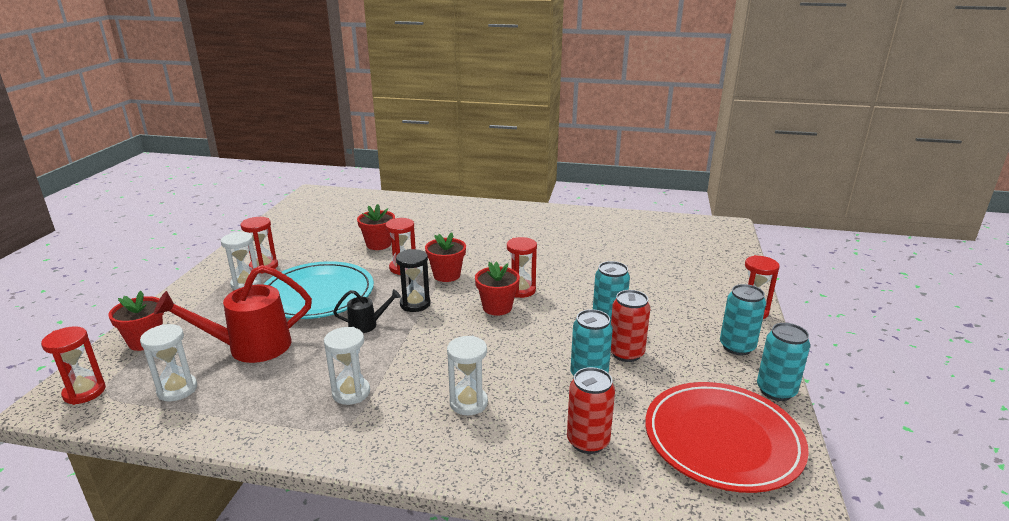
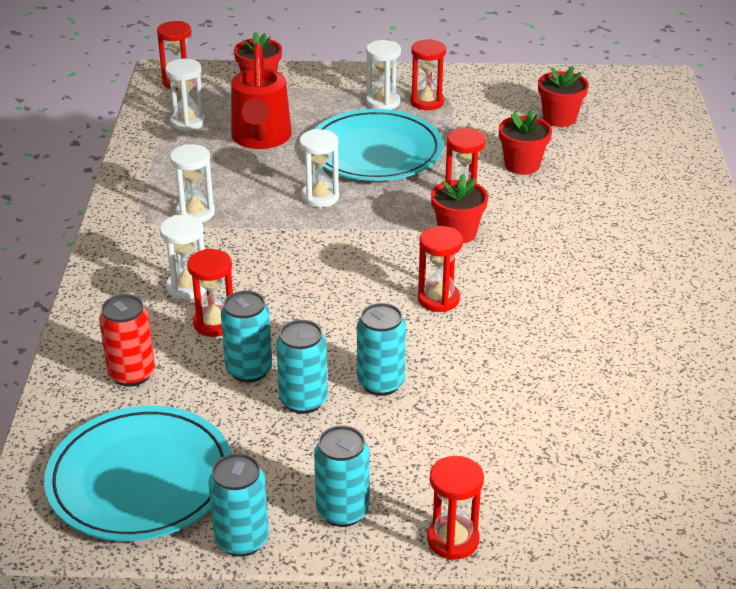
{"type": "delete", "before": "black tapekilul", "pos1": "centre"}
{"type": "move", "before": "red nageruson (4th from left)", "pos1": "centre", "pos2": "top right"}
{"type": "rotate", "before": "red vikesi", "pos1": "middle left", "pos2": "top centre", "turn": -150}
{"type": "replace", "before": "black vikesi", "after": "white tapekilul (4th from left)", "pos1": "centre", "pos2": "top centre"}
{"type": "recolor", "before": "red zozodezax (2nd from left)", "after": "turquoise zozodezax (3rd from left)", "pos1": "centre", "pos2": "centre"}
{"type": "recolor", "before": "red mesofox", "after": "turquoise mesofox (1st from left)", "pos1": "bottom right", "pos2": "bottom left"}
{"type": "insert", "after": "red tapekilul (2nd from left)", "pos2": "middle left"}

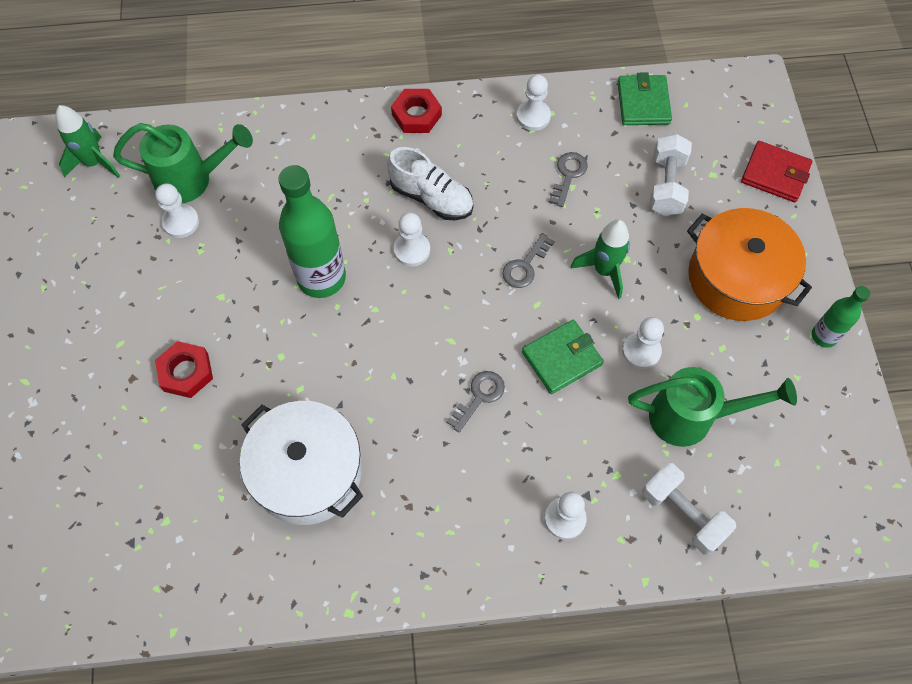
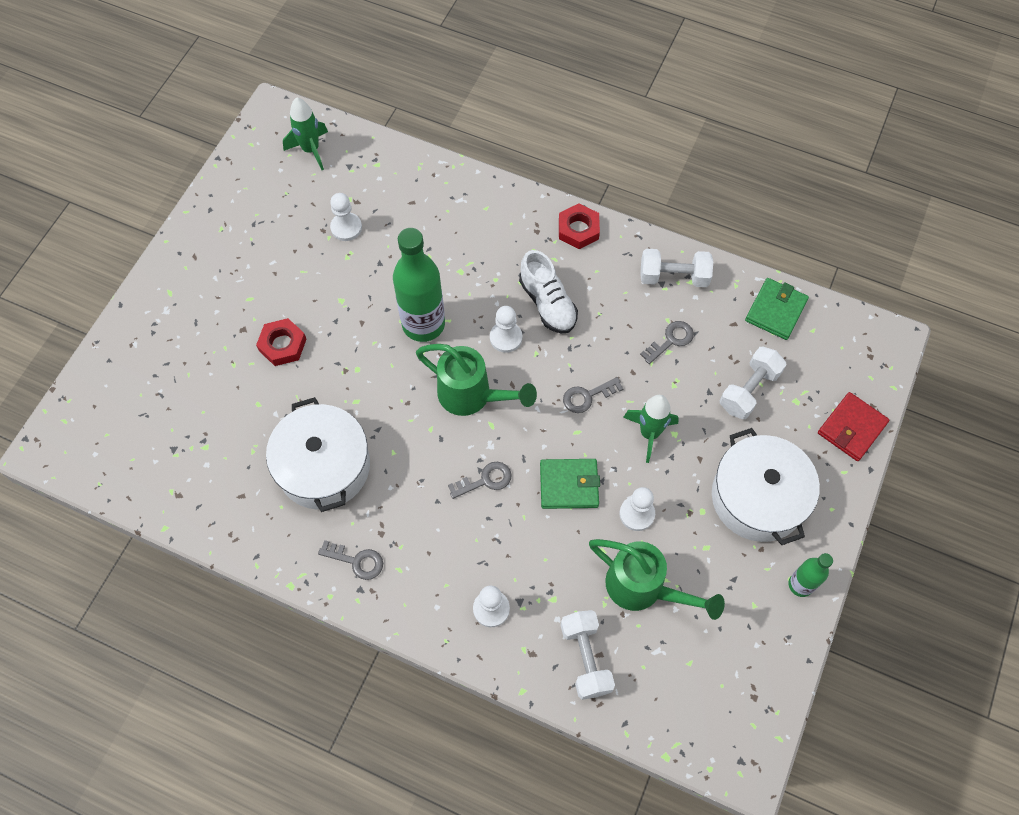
{"type": "replace", "before": "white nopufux (3rd from left)", "after": "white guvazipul (2nd from left)", "pos1": "top centre", "pos2": "top centre"}
{"type": "move", "before": "green vikesi (1st from left)", "pos1": "top left", "pos2": "centre"}
{"type": "rotate", "before": "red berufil", "pos1": "top right", "pos2": "middle right", "turn": 75}
{"type": "recolor", "before": "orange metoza", "after": "white metoza (2nd from left)", "pos1": "middle right", "pos2": "middle right"}
{"type": "insert", "after": "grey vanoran (1st from left)", "pos2": "bottom centre"}

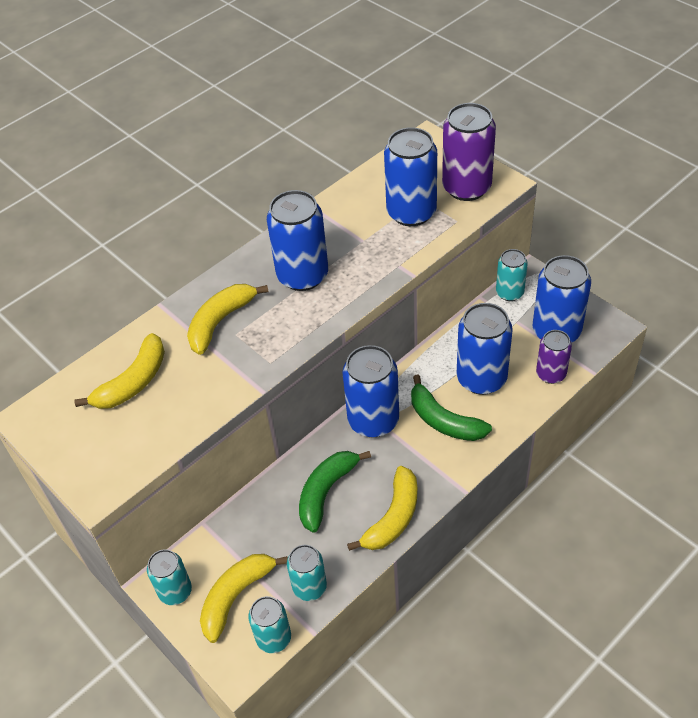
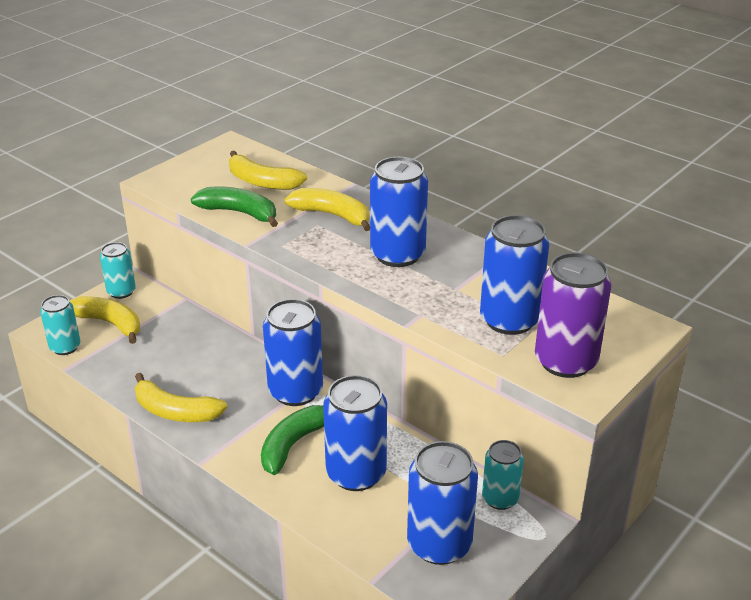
{"type": "delete", "before": "purple zozodezax (2nd from left)", "pos1": "middle right"}
{"type": "move", "before": "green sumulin (1st from left)", "pos1": "bottom centre", "pos2": "middle left"}
{"type": "delete", "before": "turquoise zozodezax (3rd from left)", "pos1": "bottom centre"}

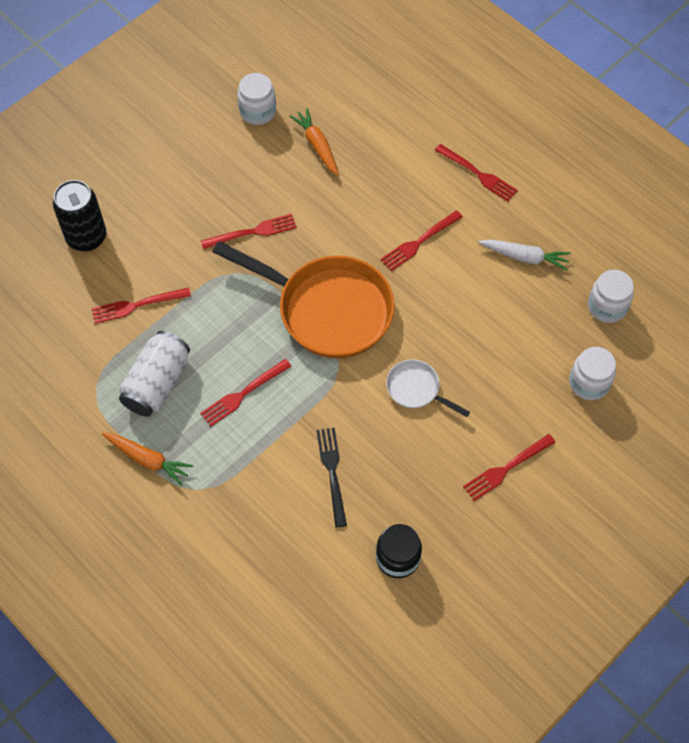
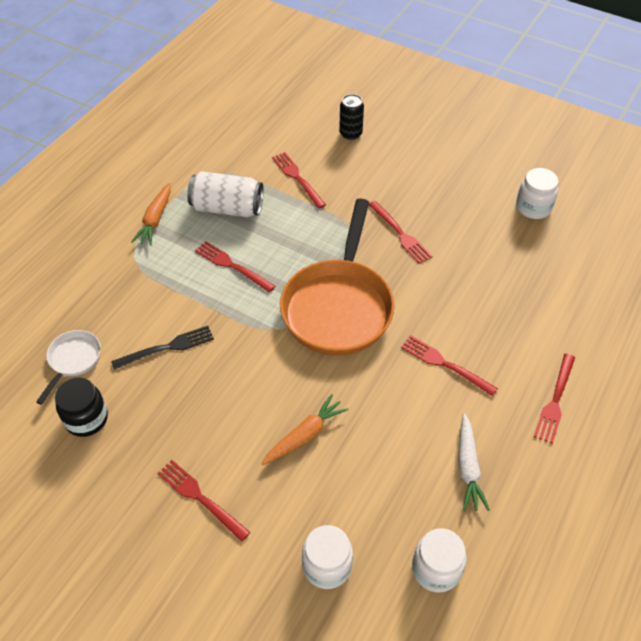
{"type": "move", "before": "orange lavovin (2nd from left)", "pos1": "top centre", "pos2": "bottom centre"}
{"type": "resize", "before": "black zozodezax", "pos1": "top left", "pos2": "top centre", "scale": 0.65}
{"type": "move", "before": "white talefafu", "pos1": "centre", "pos2": "middle left"}

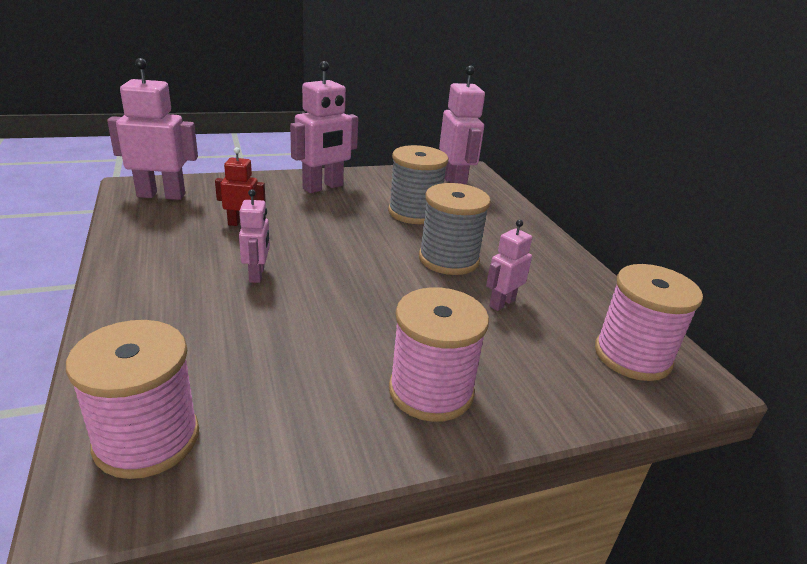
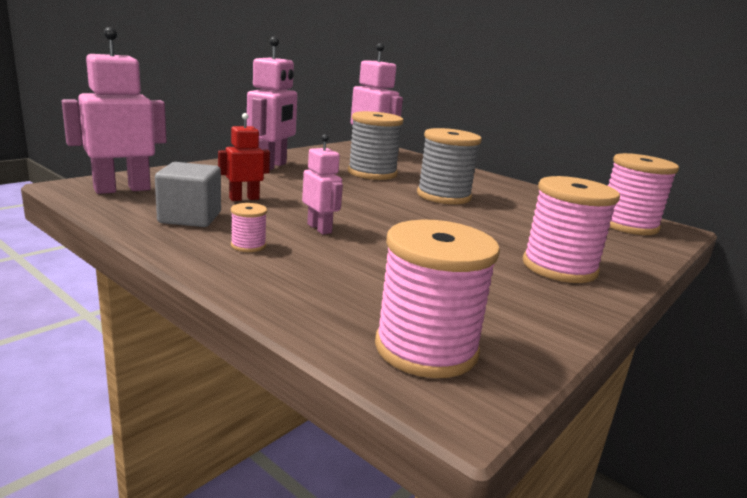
{"type": "delete", "before": "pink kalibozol (5th from left)", "pos1": "centre"}
{"type": "insert", "after": "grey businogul", "pos2": "middle left"}
{"type": "insert", "after": "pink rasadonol (1st from left)", "pos2": "centre"}

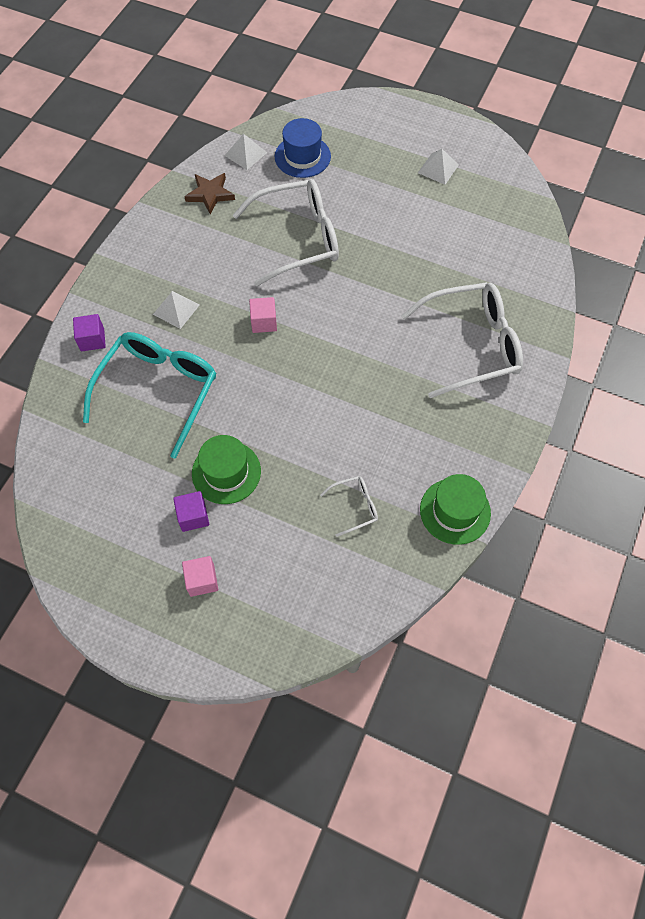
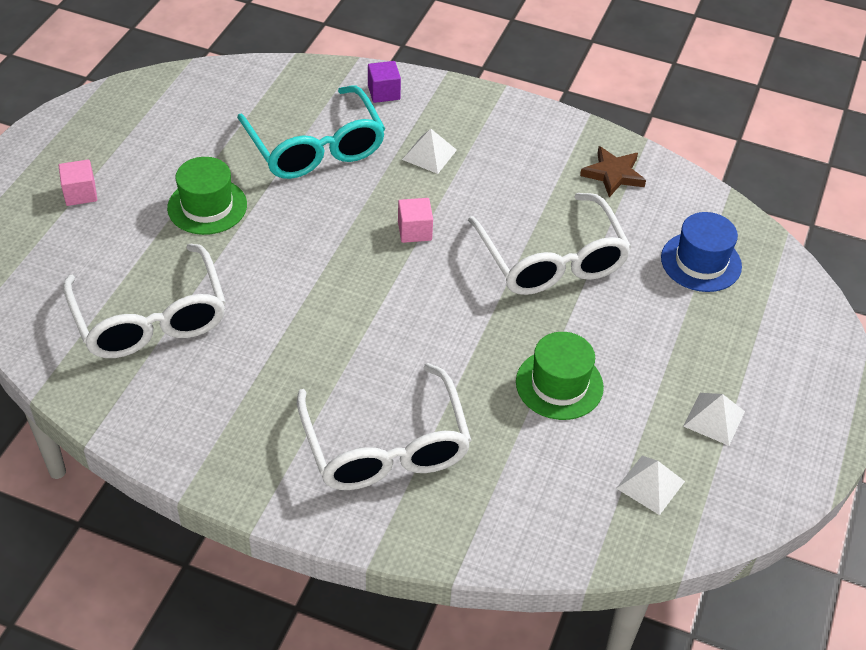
{"type": "move", "before": "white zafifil (2nd from left)", "pos1": "top centre", "pos2": "bottom right"}
{"type": "rotate", "before": "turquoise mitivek", "pos1": "middle left", "pos2": "top centre", "turn": 45}
{"type": "move", "before": "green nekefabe (2nd from left)", "pos1": "middle right", "pos2": "centre"}
{"type": "resize", "before": "white mitivek (2nd from left in the first image)", "pos1": "centre", "pos2": "middle left", "scale": 2.28}
{"type": "delete", "before": "purple businogul (2nd from left)", "pos1": "middle left"}

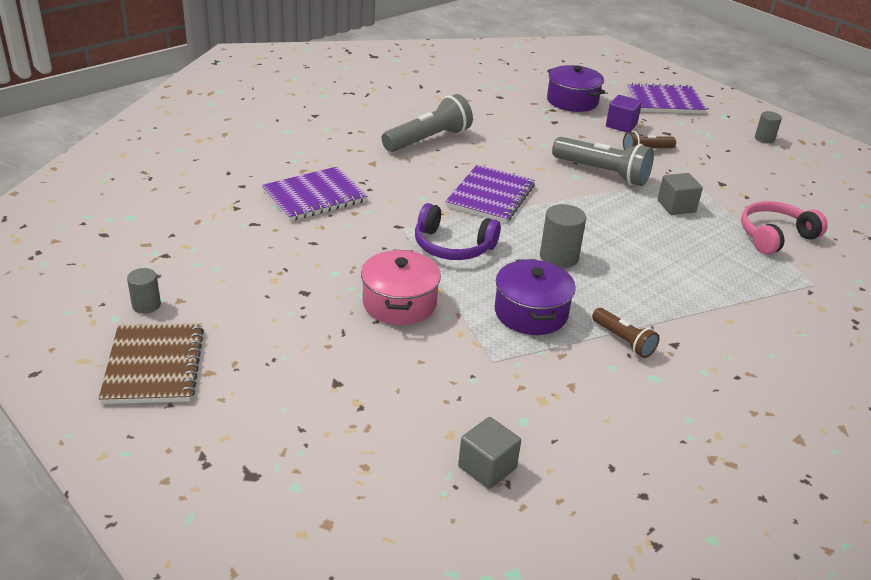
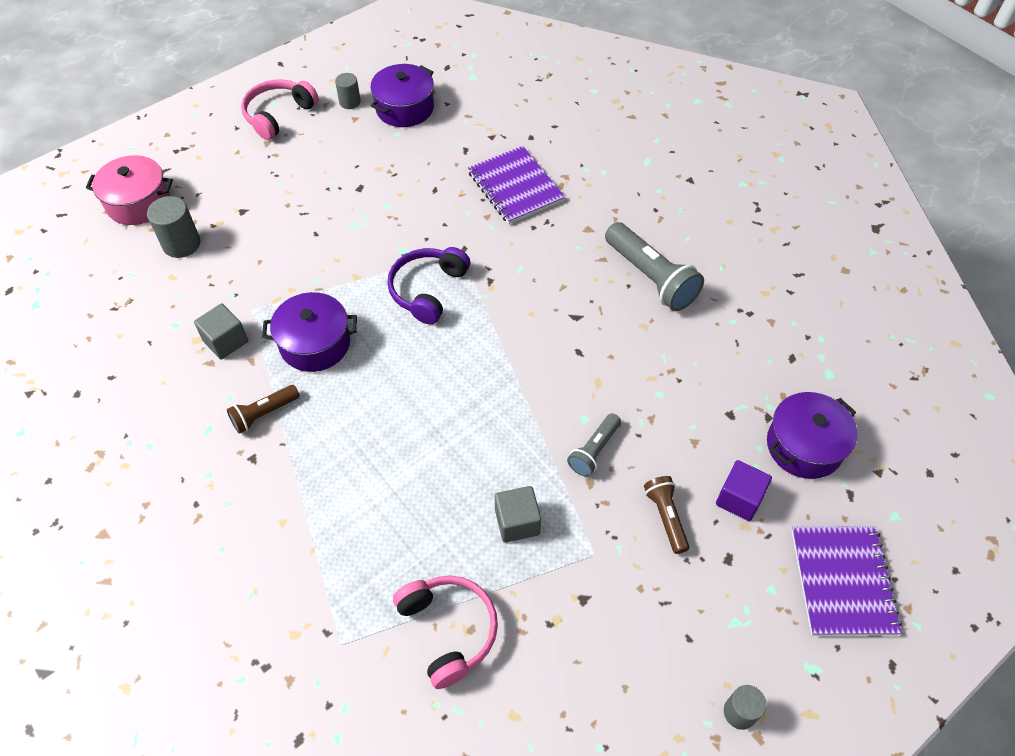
{"type": "resize", "before": "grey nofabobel (2nd from left in the first image)", "pos1": "top right", "pos2": "centre", "scale": 0.56}
{"type": "delete", "before": "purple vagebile (2nd from left)", "pos1": "centre"}
{"type": "move", "before": "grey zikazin (2nd from left in the first image)", "after": "grey zikazin (1st from left)", "pos1": "centre", "pos2": "top left"}
{"type": "move", "before": "pink metoza", "pos1": "centre", "pos2": "top left"}
{"type": "replace", "before": "brown vagebile", "after": "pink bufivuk (1st from left)", "pos1": "middle left", "pos2": "top left"}
{"type": "move", "before": "grey businogul (1st from left)", "pos1": "bottom centre", "pos2": "middle left"}
{"type": "insert", "after": "purple metoza (2nd from left)", "pos2": "top centre"}

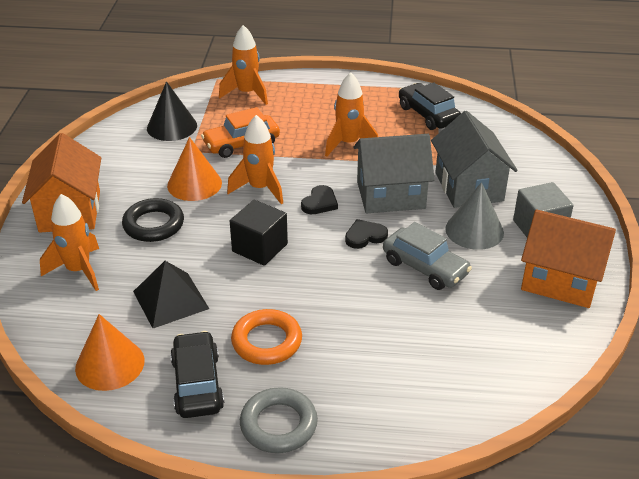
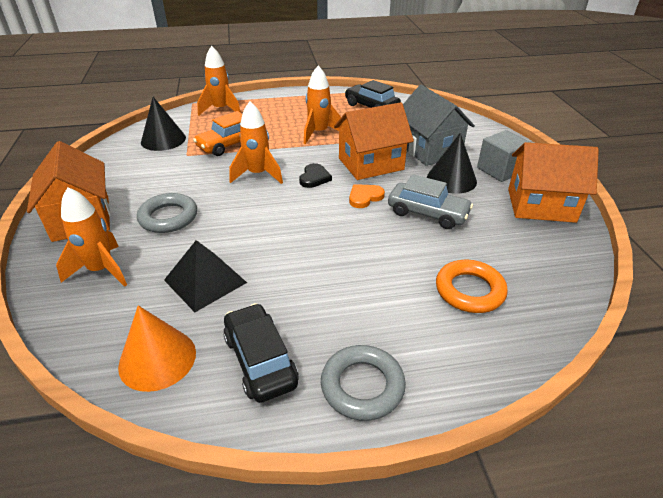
{"type": "recolor", "before": "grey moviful (1st from left)", "after": "orange moviful (2nd from left)", "pos1": "centre", "pos2": "top centre"}
{"type": "delete", "before": "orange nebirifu (2nd from left)", "pos1": "middle left"}
{"type": "recolor", "before": "grey nebirifu", "after": "black nebirifu (2nd from left)", "pos1": "middle right", "pos2": "top right"}
{"type": "recolor", "before": "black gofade", "after": "grey gofade (1st from left)", "pos1": "middle left", "pos2": "middle left"}
{"type": "delete", "before": "black businogul", "pos1": "centre"}
{"type": "recolor", "before": "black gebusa (2nd from left)", "after": "orange gebusa", "pos1": "centre", "pos2": "centre"}
{"type": "move", "before": "orange gofade", "pos1": "bottom centre", "pos2": "middle right"}

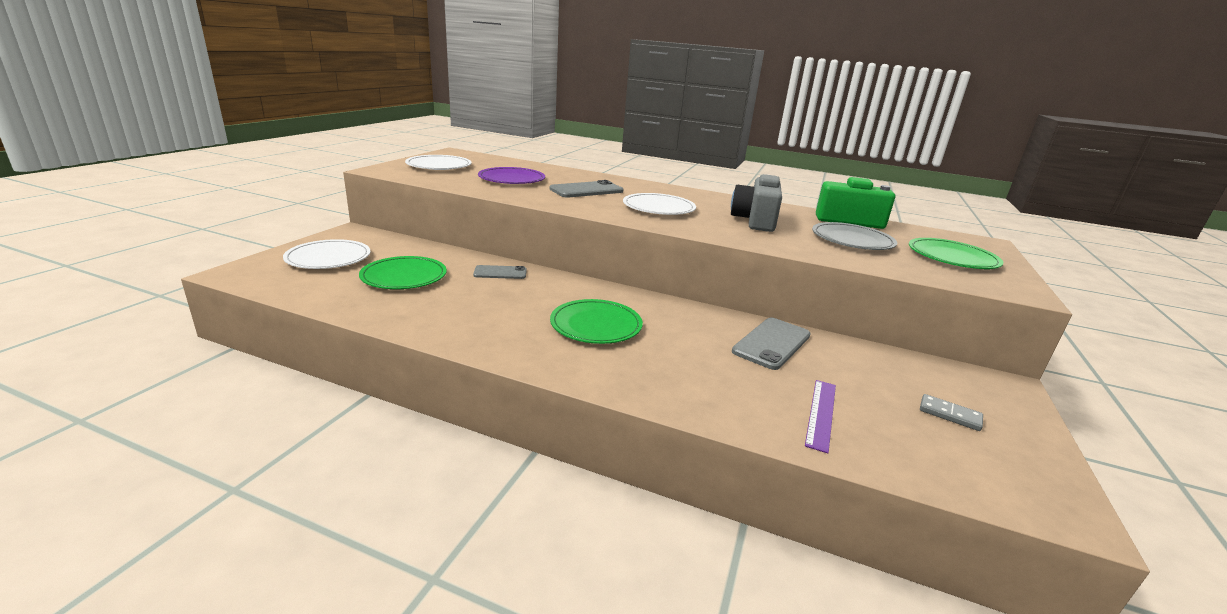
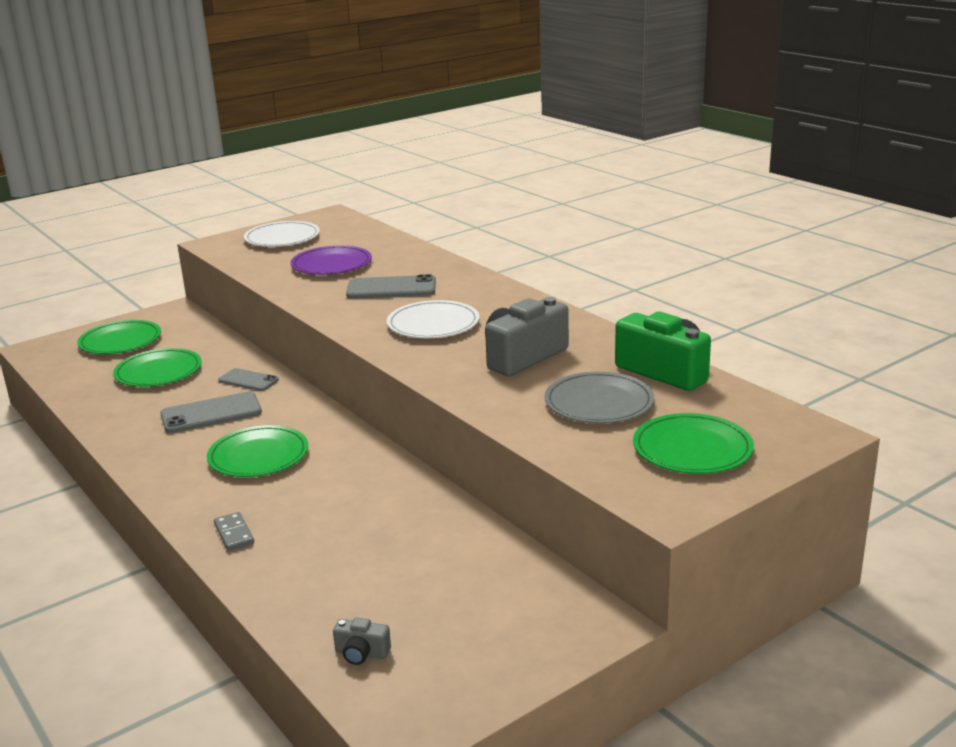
{"type": "recolor", "before": "white mesofox (1st from left)", "after": "green mesofox (1st from left)", "pos1": "middle left", "pos2": "middle left"}
{"type": "move", "before": "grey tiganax (3rd from left in the first image)", "after": "grey tiganax (1st from left)", "pos1": "centre", "pos2": "middle left"}
{"type": "delete", "before": "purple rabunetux", "pos1": "bottom right"}
{"type": "move", "before": "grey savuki", "pos1": "bottom right", "pos2": "bottom left"}
{"type": "insert", "after": "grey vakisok (1st from left)", "pos2": "bottom centre"}

